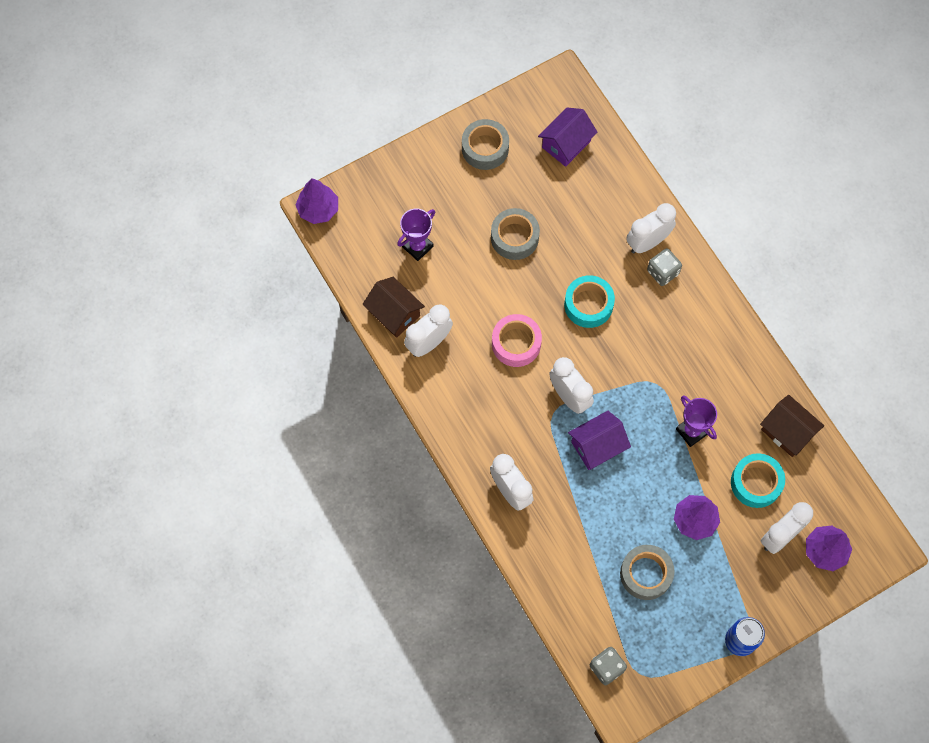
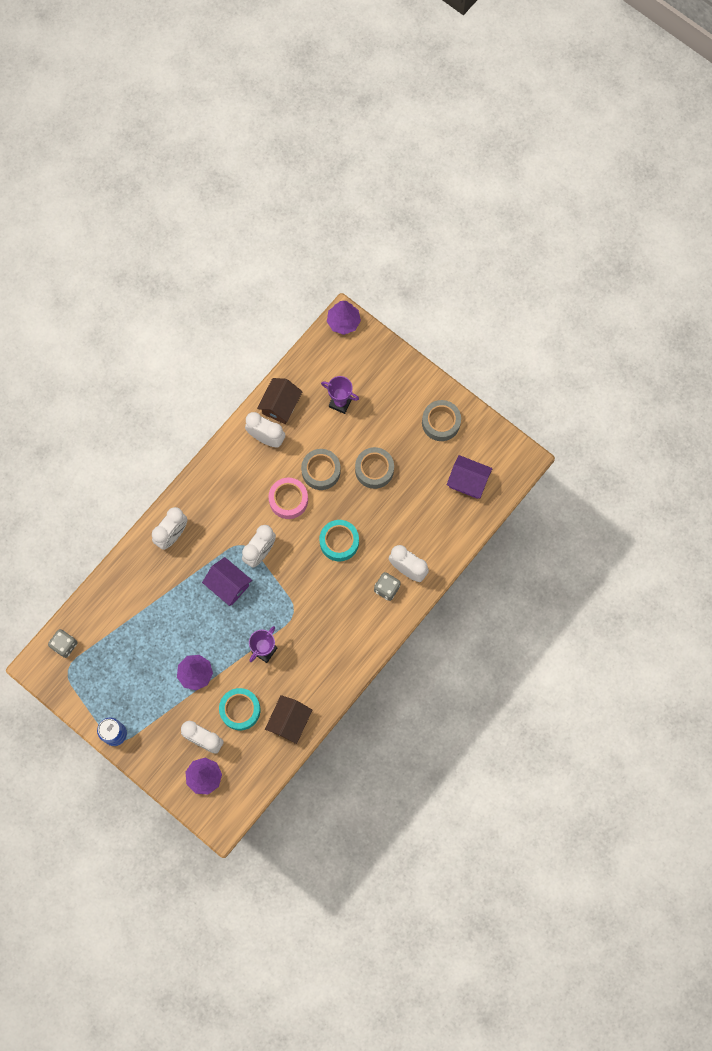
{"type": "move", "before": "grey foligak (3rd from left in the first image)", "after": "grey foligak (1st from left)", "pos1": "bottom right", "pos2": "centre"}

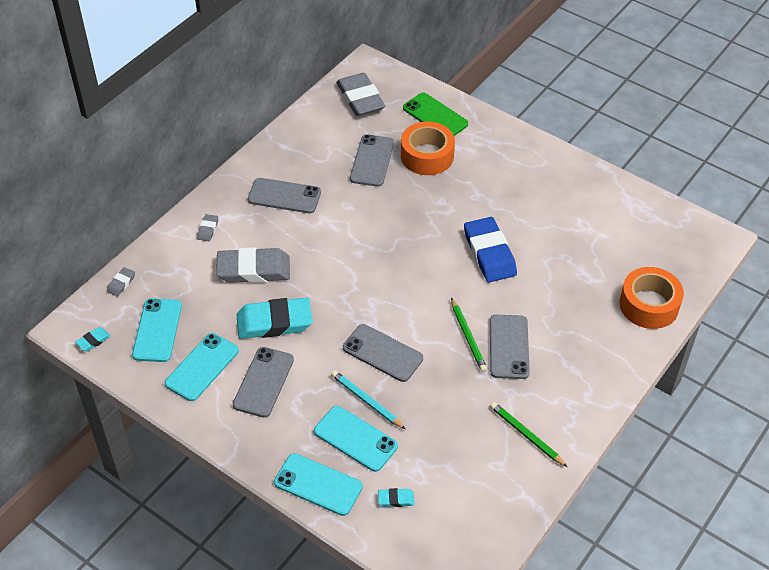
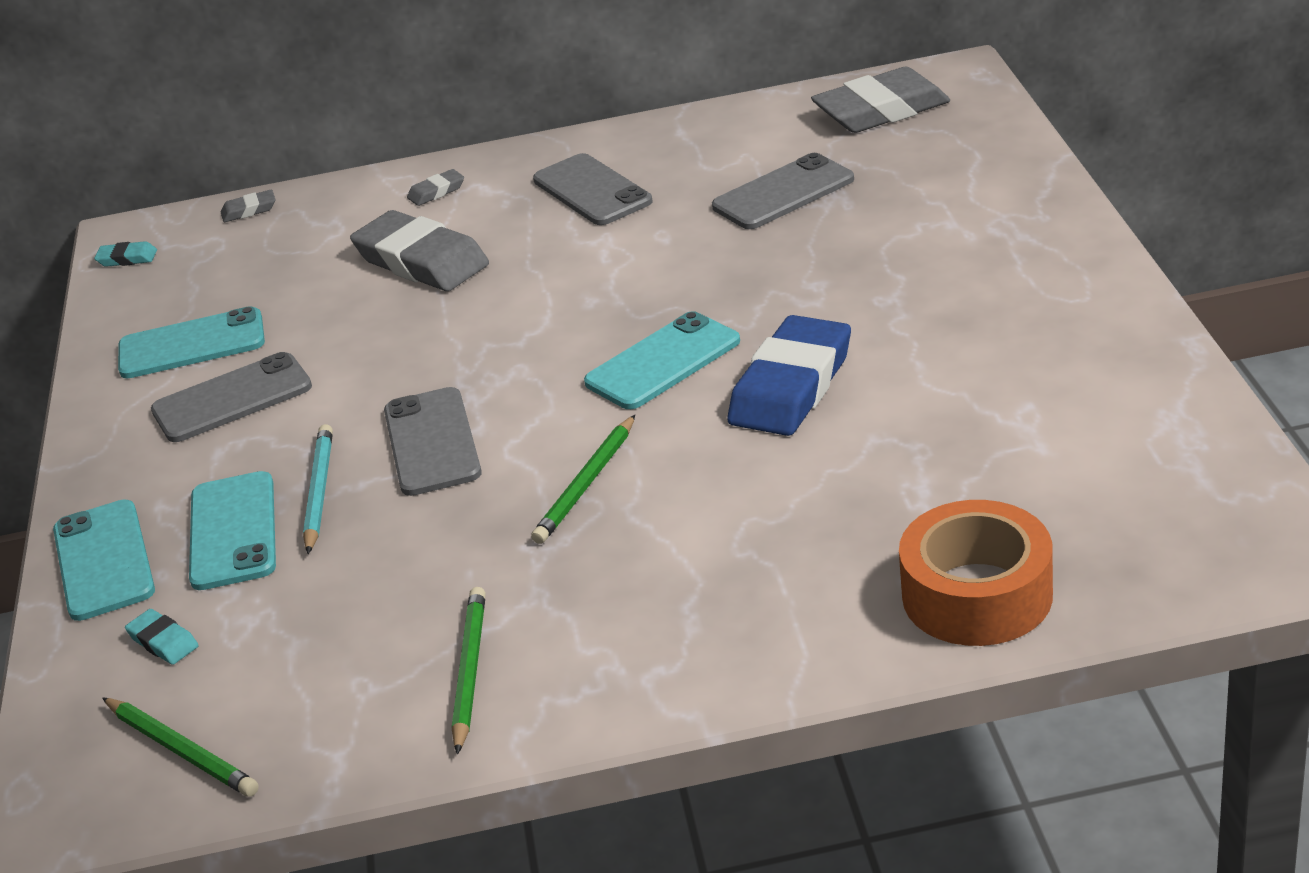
{"type": "rotate", "before": "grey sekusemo (4th from left)", "pos1": "top centre", "pos2": "top right", "turn": 45}
{"type": "delete", "before": "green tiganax", "pos1": "top centre"}
{"type": "delete", "before": "orange foligak (1st from left)", "pos1": "top centre"}
{"type": "move", "before": "turquoise tiganax (1st from left in the first image)", "after": "turquoise tiganax (4th from left)", "pos1": "middle left", "pos2": "centre"}
{"type": "delete", "before": "turquoise sekusemo (2nd from left)", "pos1": "centre"}
{"type": "delete", "before": "grey tiganax (5th from left)", "pos1": "centre"}
{"type": "insert", "after": "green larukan (1st from left)", "pos2": "bottom left"}

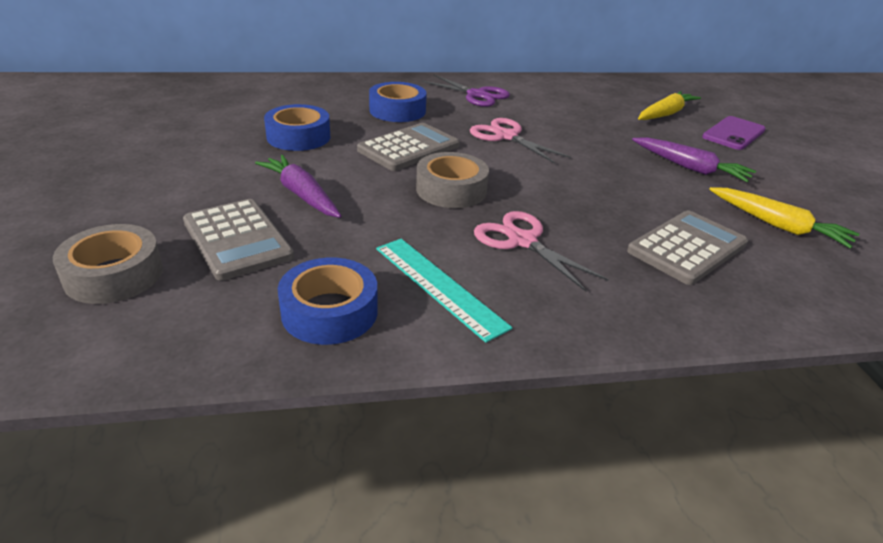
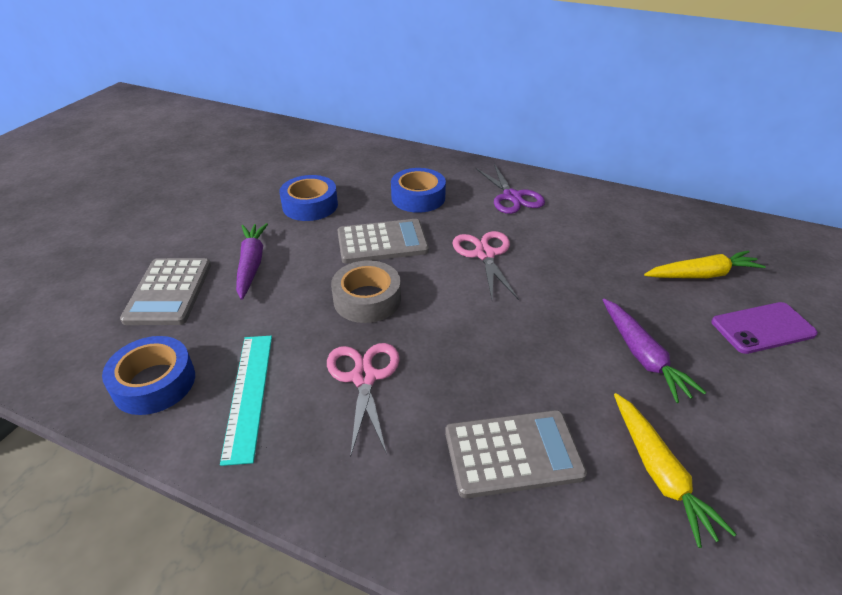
{"type": "delete", "before": "grey foligak (1st from left)", "pos1": "middle left"}

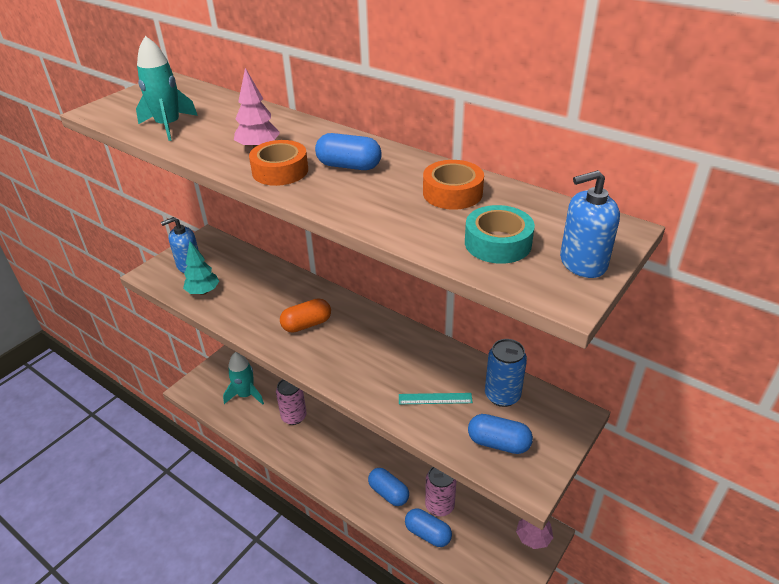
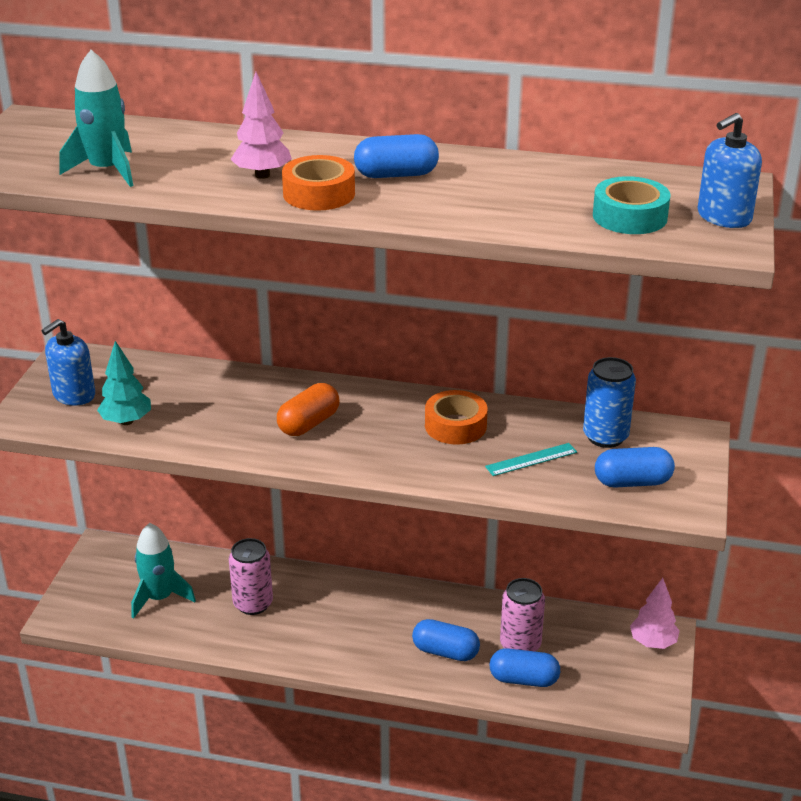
{"type": "move", "before": "orange foligak (2nd from left)", "pos1": "top centre", "pos2": "centre"}

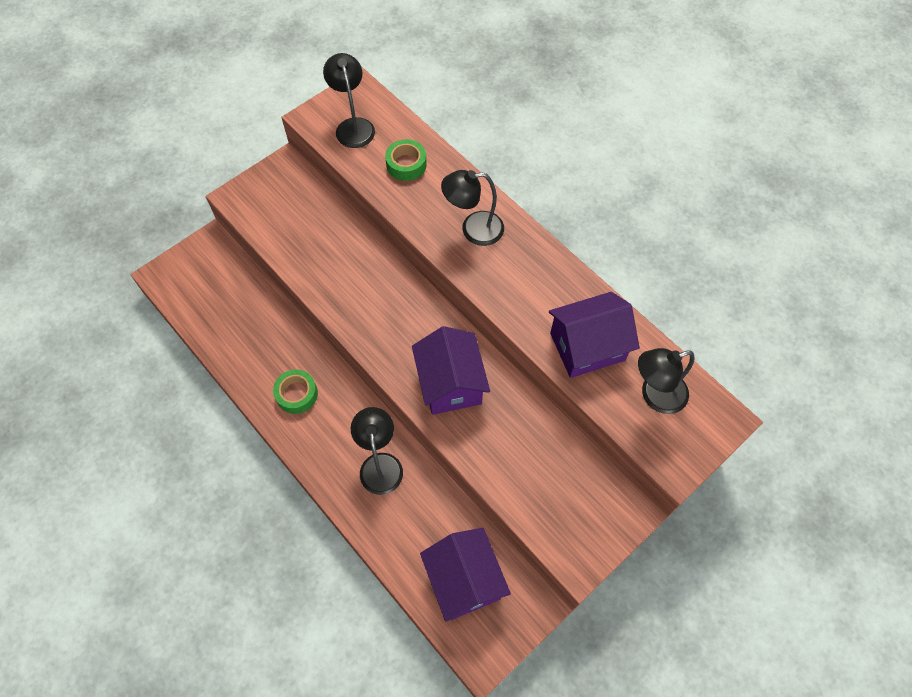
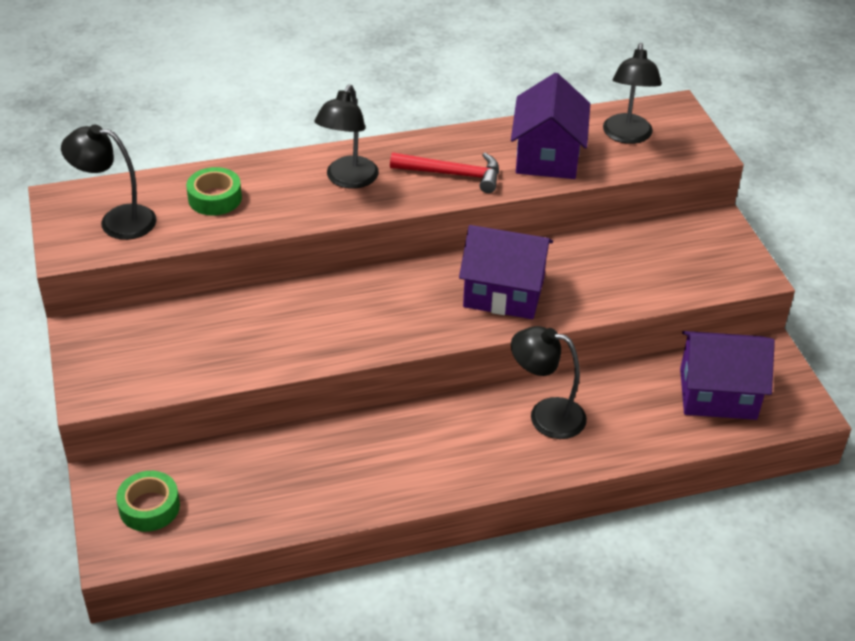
{"type": "move", "before": "green foligak (1st from left)", "pos1": "middle left", "pos2": "bottom left"}
{"type": "insert", "after": "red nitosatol", "pos2": "top centre"}

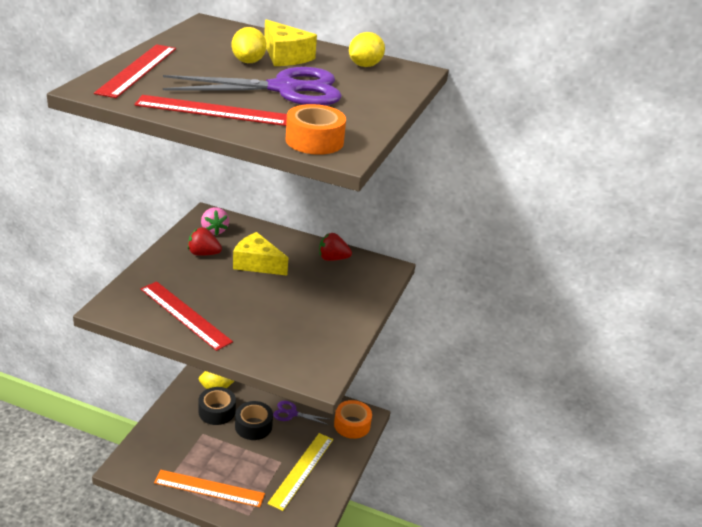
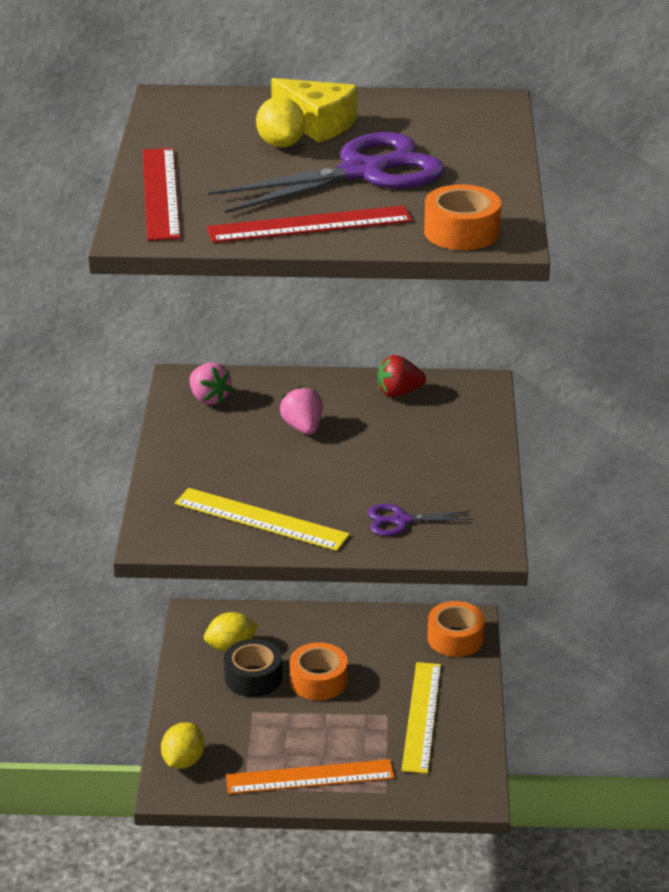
{"type": "move", "before": "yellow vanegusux (3rd from left in the first image)", "after": "yellow vanegusux (1st from left)", "pos1": "top centre", "pos2": "bottom left"}
{"type": "delete", "before": "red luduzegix (1st from left)", "pos1": "middle left"}
{"type": "replace", "before": "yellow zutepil (1st from left)", "after": "pink luduzegix (2nd from left)", "pos1": "centre", "pos2": "centre"}
{"type": "recolor", "before": "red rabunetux (2nd from left)", "after": "yellow rabunetux (1st from left)", "pos1": "middle left", "pos2": "centre"}
{"type": "recolor", "before": "black foligak (2nd from left)", "after": "orange foligak (1st from left)", "pos1": "bottom centre", "pos2": "bottom centre"}
{"type": "move", "before": "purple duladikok (2nd from left)", "pos1": "bottom centre", "pos2": "centre"}

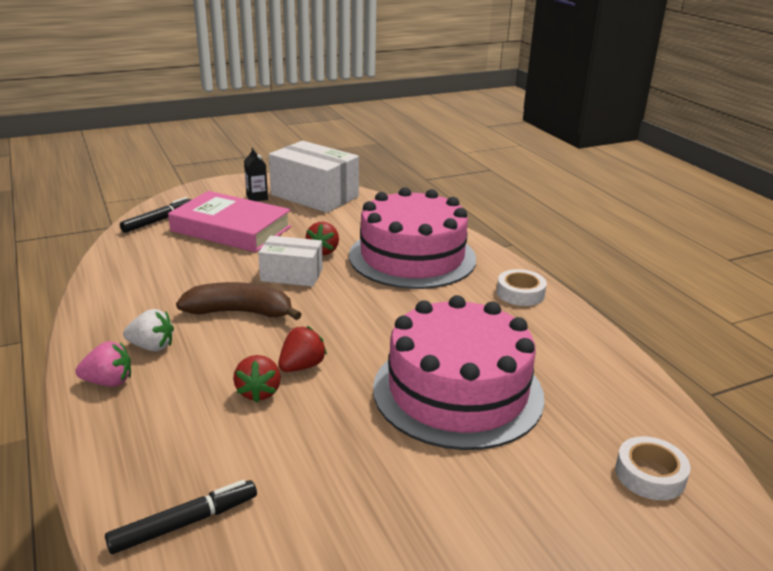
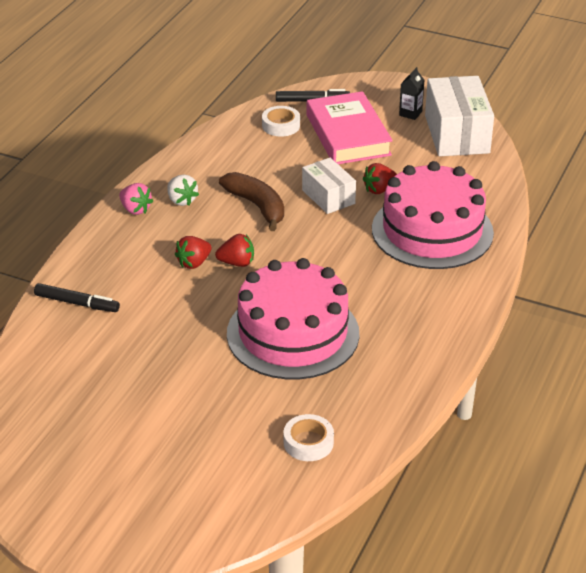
{"type": "move", "before": "white foligak (1st from left)", "pos1": "middle right", "pos2": "top centre"}

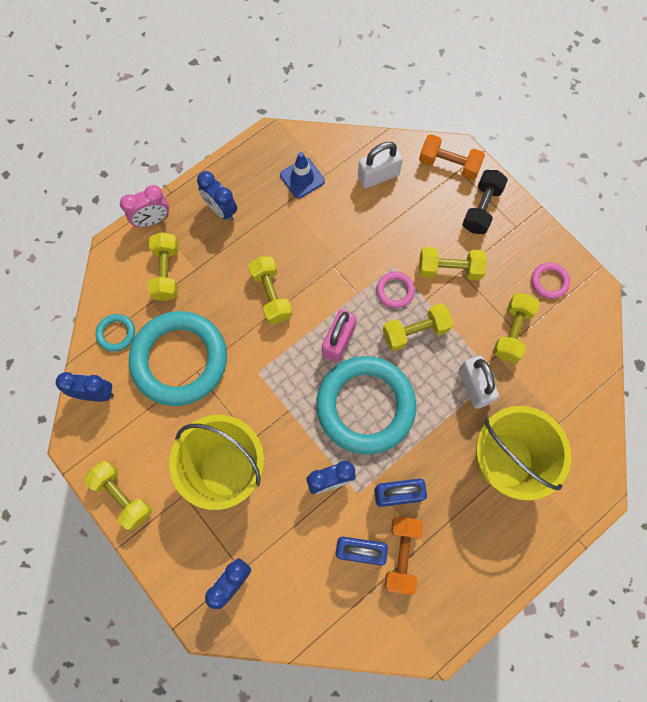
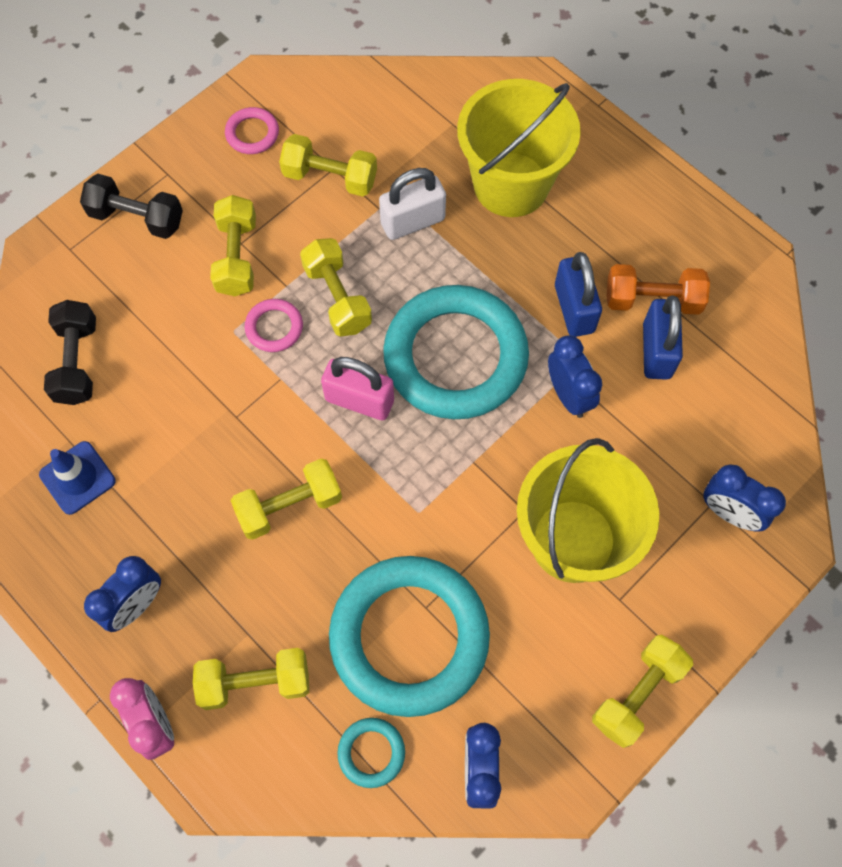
{"type": "delete", "before": "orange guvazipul (2nd from left)", "pos1": "top right"}
{"type": "replace", "before": "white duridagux (1st from left)", "after": "black guvazipul (1st from left)", "pos1": "top centre", "pos2": "middle left"}

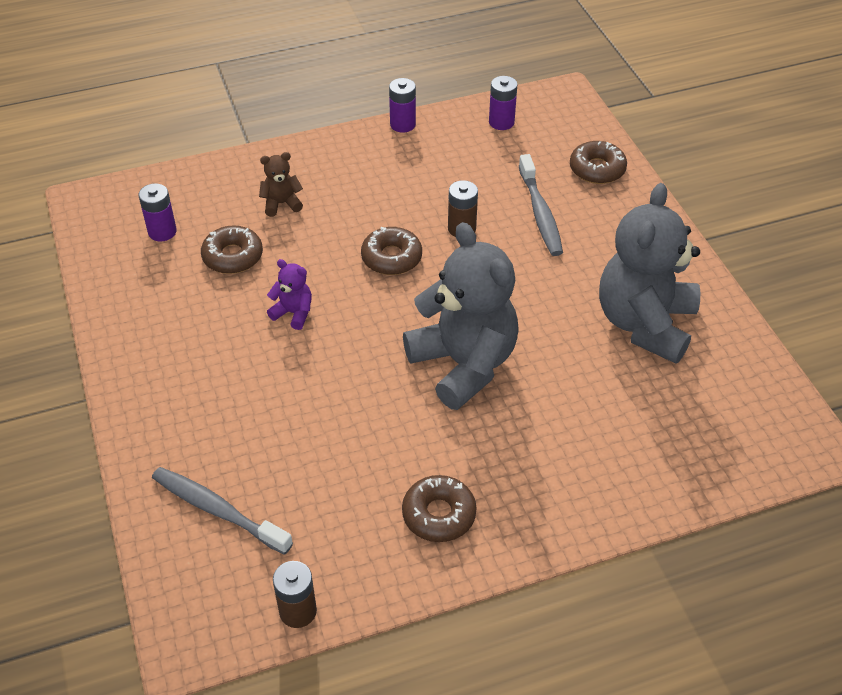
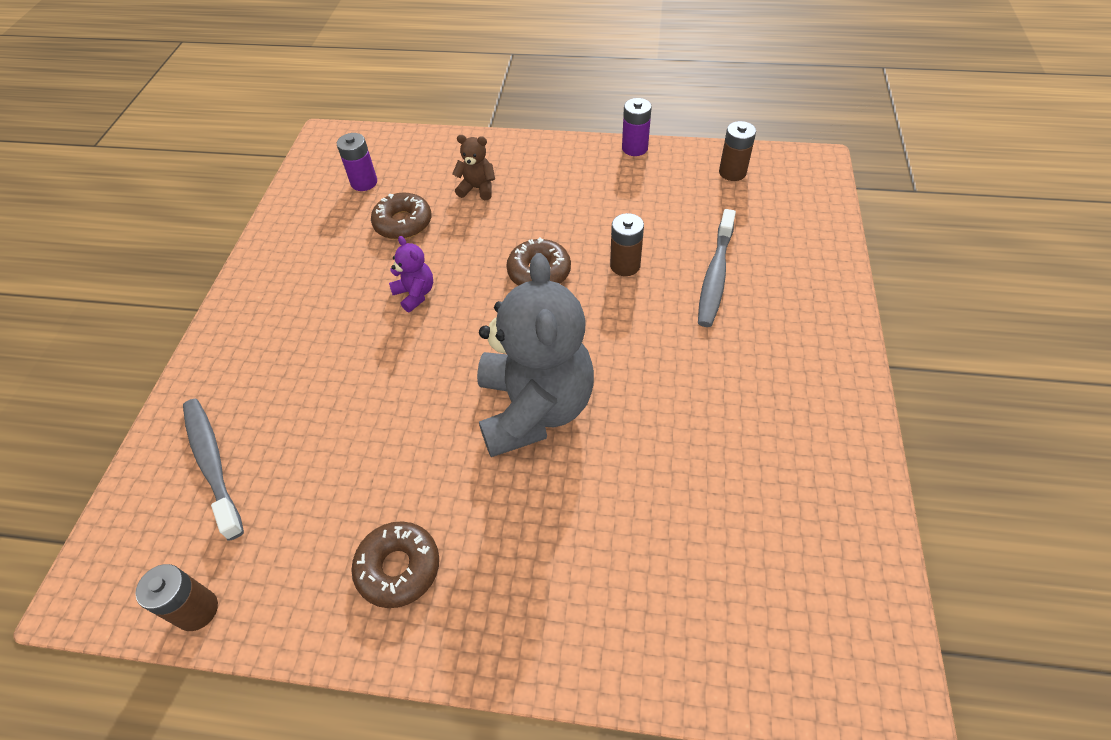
{"type": "recolor", "before": "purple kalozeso (3rd from left)", "after": "brown kalozeso (3rd from left)", "pos1": "top centre", "pos2": "top centre"}
{"type": "delete", "before": "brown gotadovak (4th from left)", "pos1": "top right"}
{"type": "delete", "before": "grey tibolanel (2nd from left)", "pos1": "middle right"}

